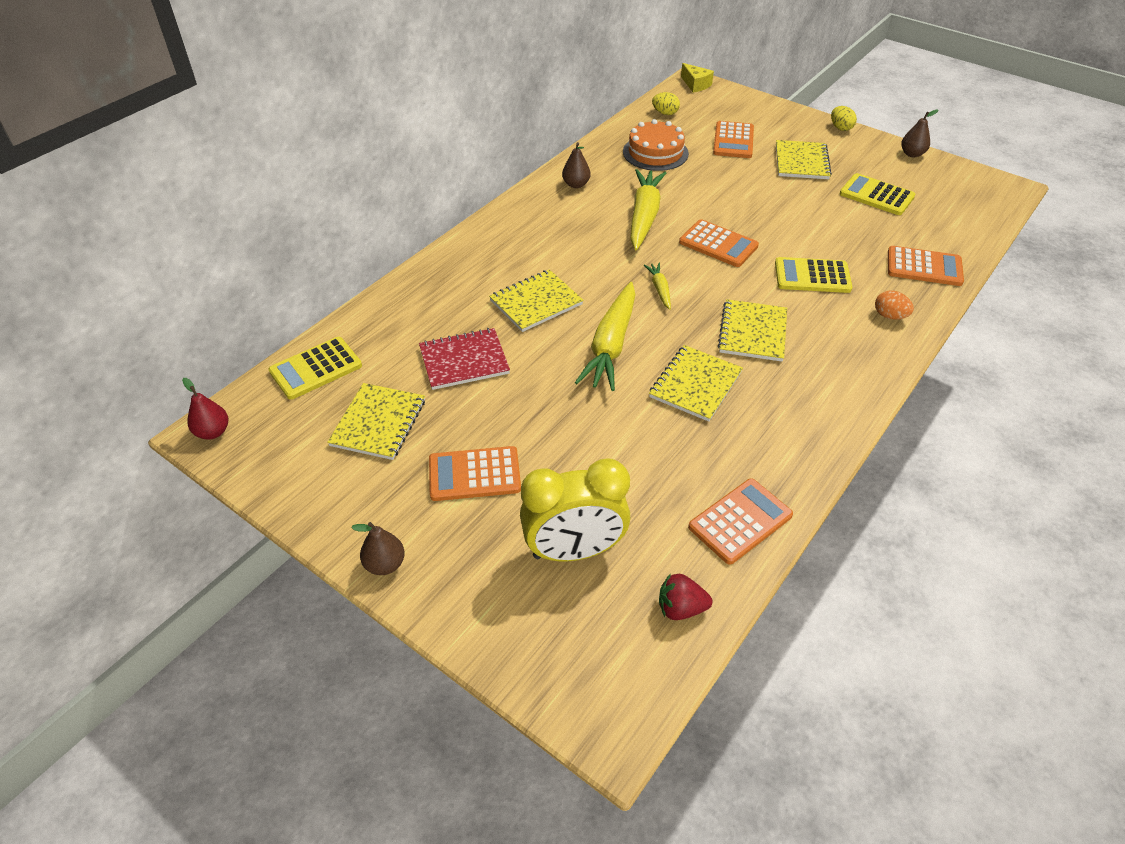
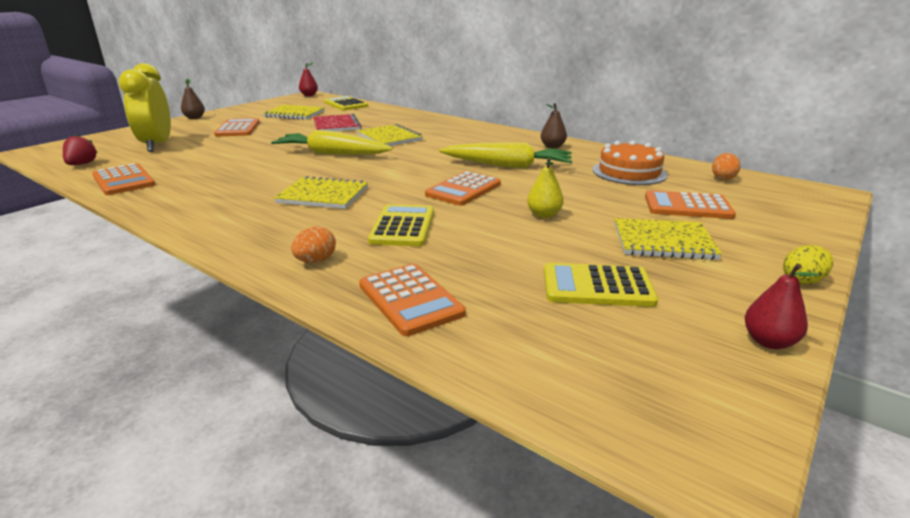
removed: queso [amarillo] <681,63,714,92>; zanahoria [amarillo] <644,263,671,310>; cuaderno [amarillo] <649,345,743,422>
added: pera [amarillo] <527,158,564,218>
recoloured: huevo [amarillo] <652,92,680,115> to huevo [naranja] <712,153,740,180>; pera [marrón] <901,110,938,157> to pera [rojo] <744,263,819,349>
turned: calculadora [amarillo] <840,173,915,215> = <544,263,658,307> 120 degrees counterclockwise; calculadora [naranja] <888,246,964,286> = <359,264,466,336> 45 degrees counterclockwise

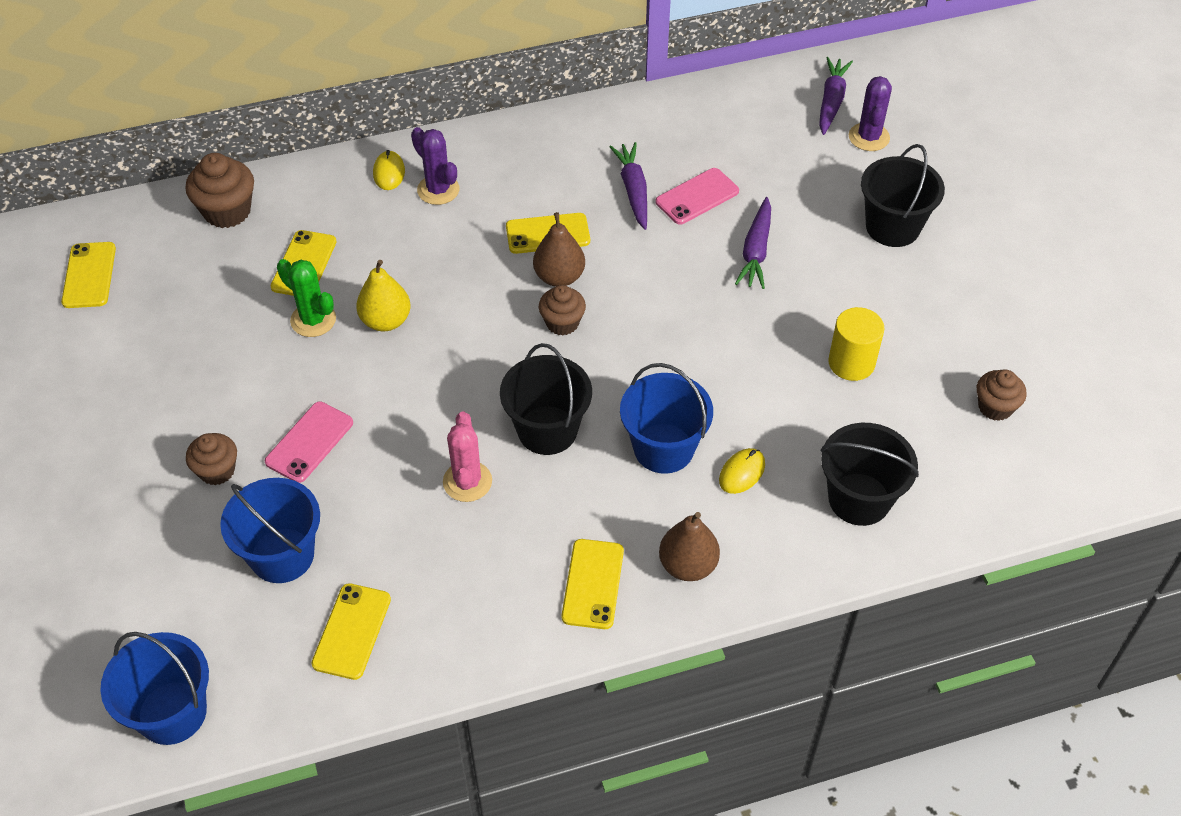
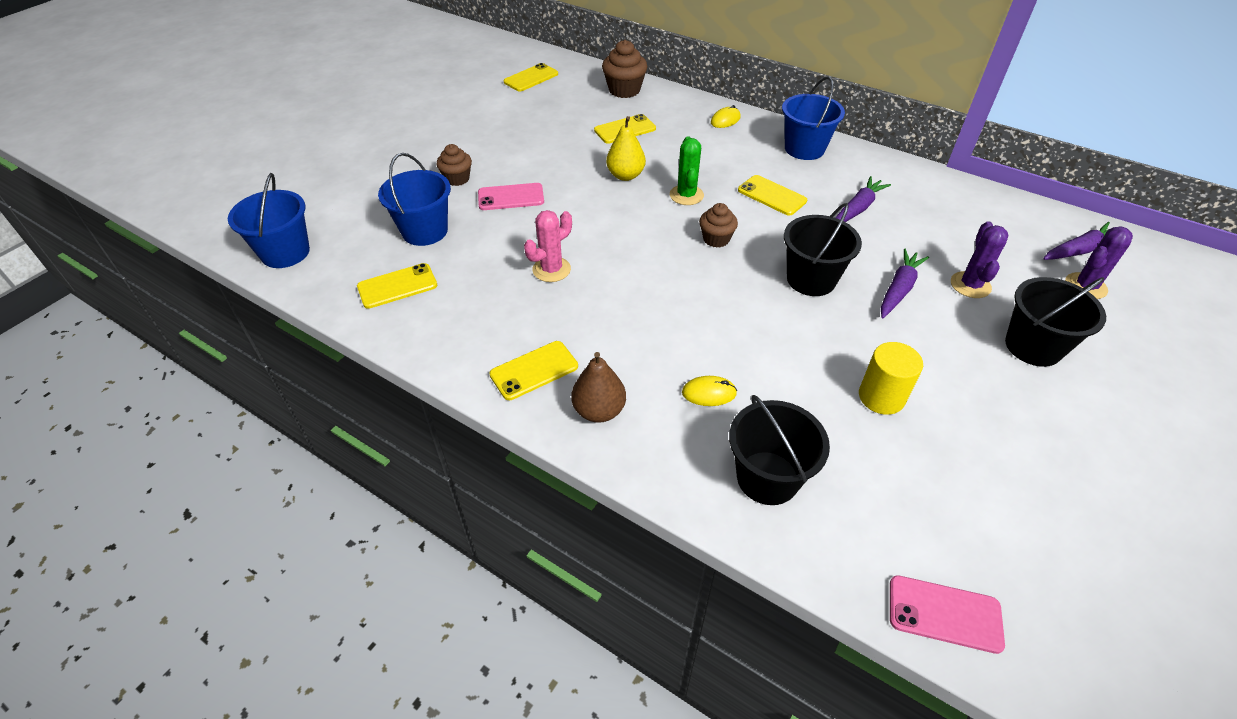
removed: pera [marrón] <533,212,585,287>; magdalena [marrón] <977,369,1027,421>
moved: cactus [morado] <411,127,460,205> to <951,221,1008,298>; móvil [rosa] <656,168,739,225> to <890,575,1005,654>; cactus [verde] <277,259,336,337> to <670,137,704,205>; balde [negro] <500,343,592,455> to <784,203,862,296>; balde [azul] <620,363,713,474> to <782,76,845,160>
turned: zanahoria [morado] <735,197,771,289> = <881,248,929,318> 150 degrees clockwise

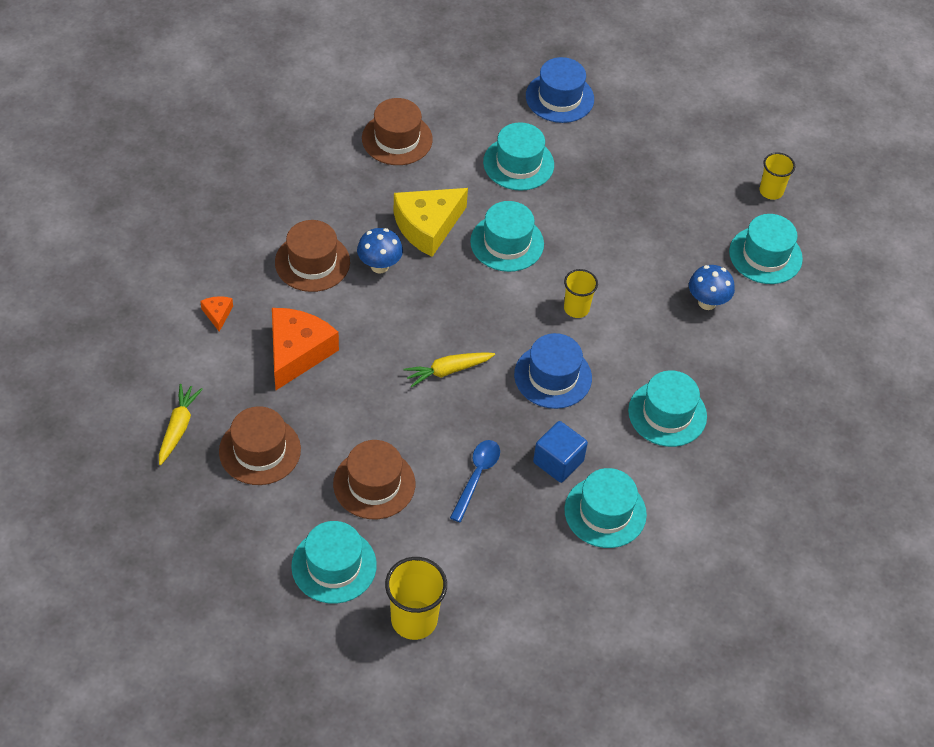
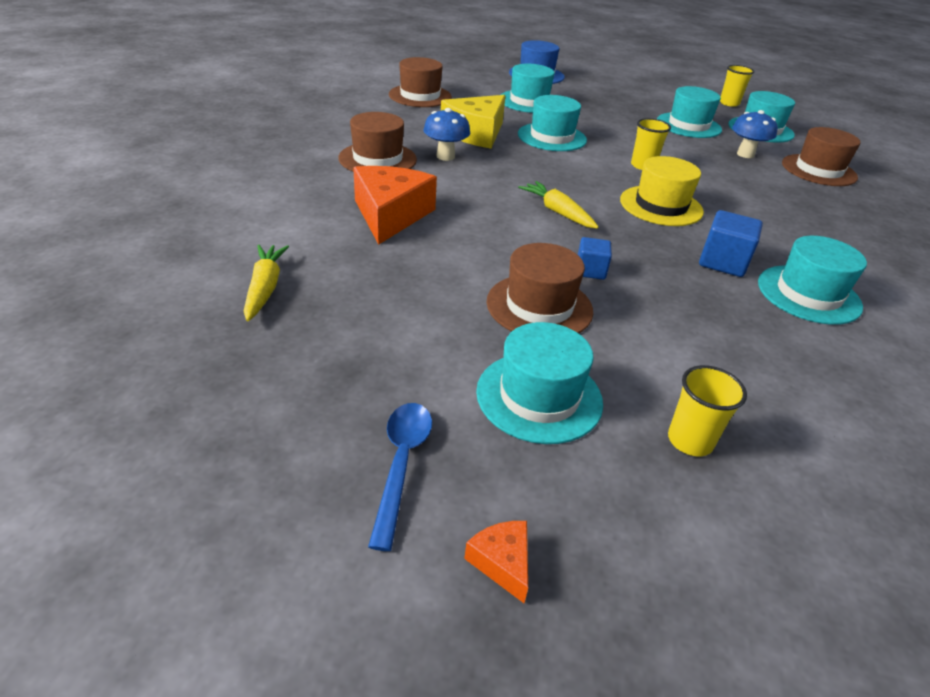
added: cubo [azul] <578,237,612,280>
moved: queso [naranja] <200,296,233,332> to <464,521,528,603>; sombrero [turquesa] <628,370,707,447> to <657,86,722,138>; sombrero [marrón] <219,406,301,485> to <782,127,861,186>; cuchara [azul] <450,440,500,522> to <368,403,432,551>
recoloured: sombrero [azul] <514,333,592,409> to sombrero [amarillo] <620,156,704,226>
turned: zanahoria [amarillo] <403,352,495,388> = <518,181,599,229> 90 degrees clockwise
resized: vaso [amarillo] <385,557,447,640> = <668,365,747,456> x0.63

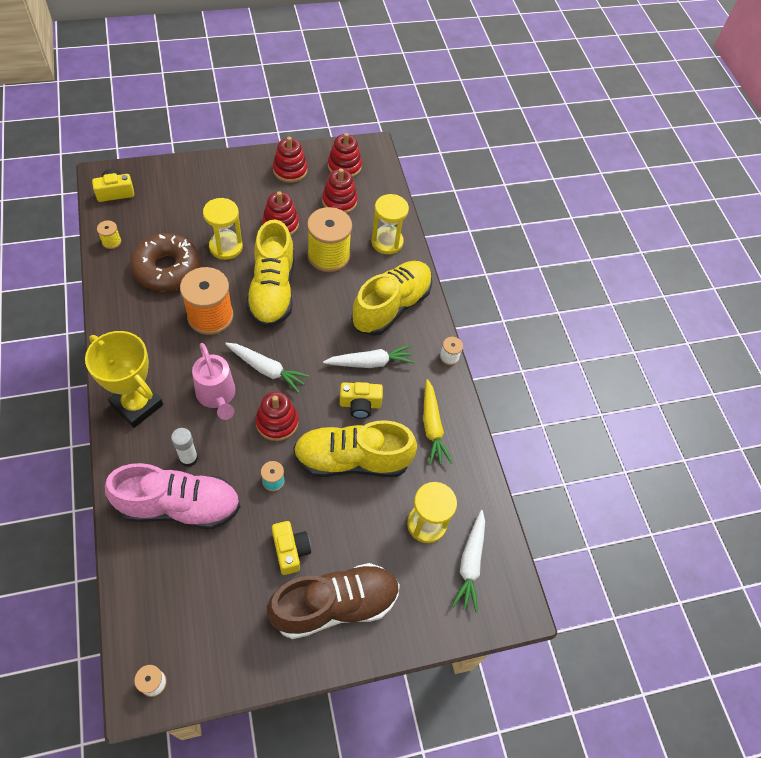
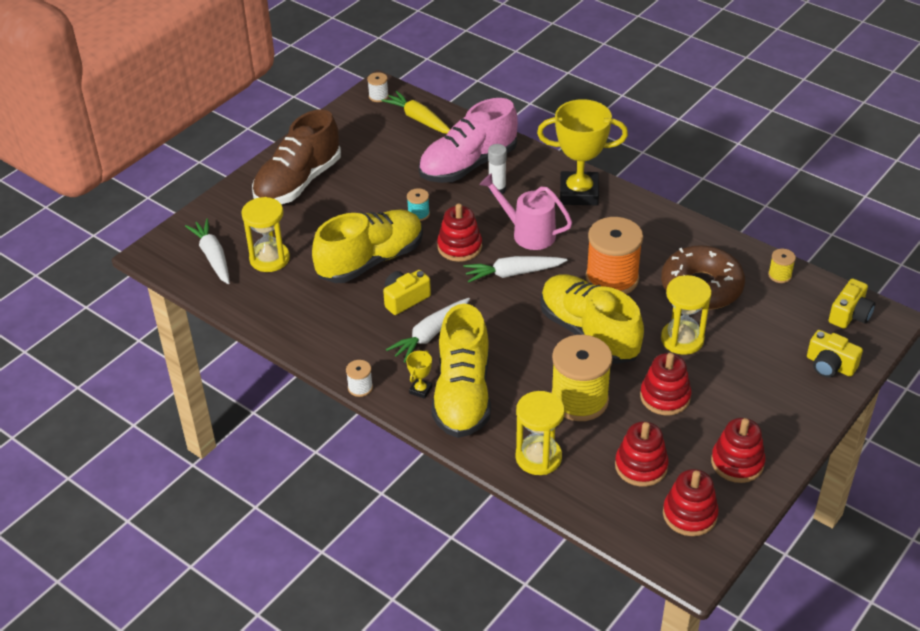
added: trofeo [amarillo] <406,350,432,399>
moved: zanahoria [amarillo] <423,379,453,466> to <381,91,450,134>; cámara [amarillo] <272,521,311,575> to <807,330,863,378>

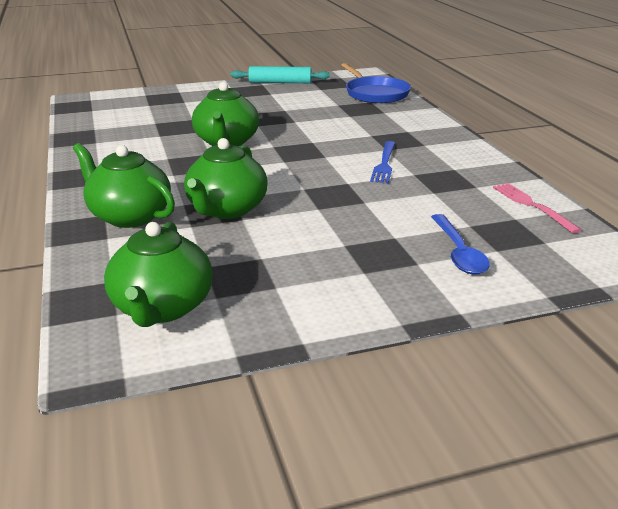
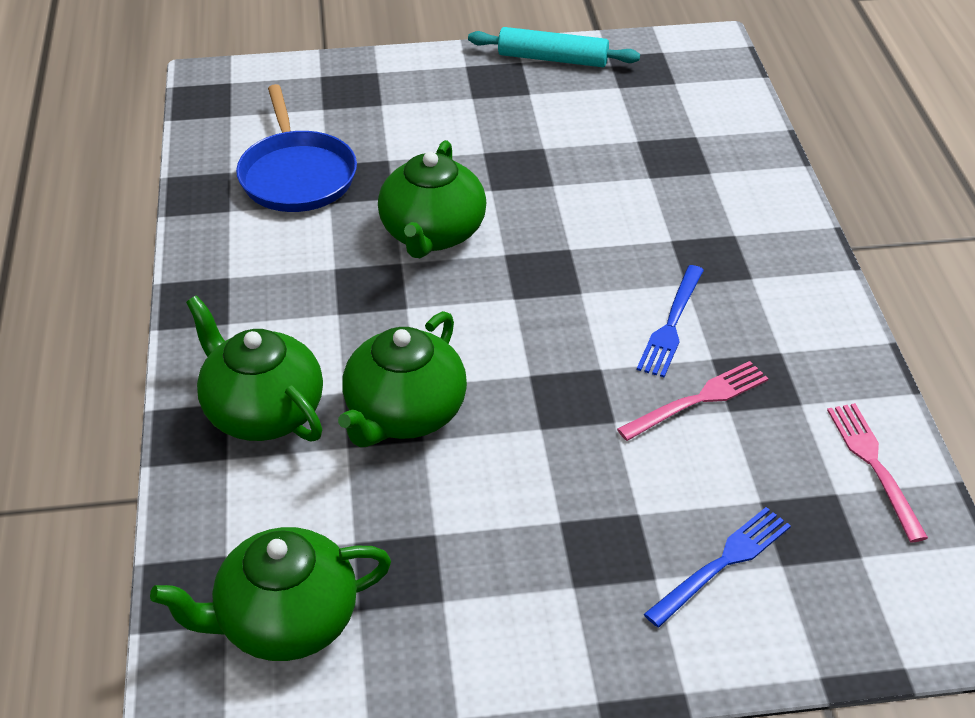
added: tenedor [rosa] <617,361,769,441>
moved: sartén [azul] <341,63,411,103> to <236,84,357,212>
replaced: cuchara [azul] <431,214,490,275> to tenedor [azul] <644,507,791,627>
turned: tetera [verde] <104,222,213,327> = <150,527,391,661> 60 degrees clockwise

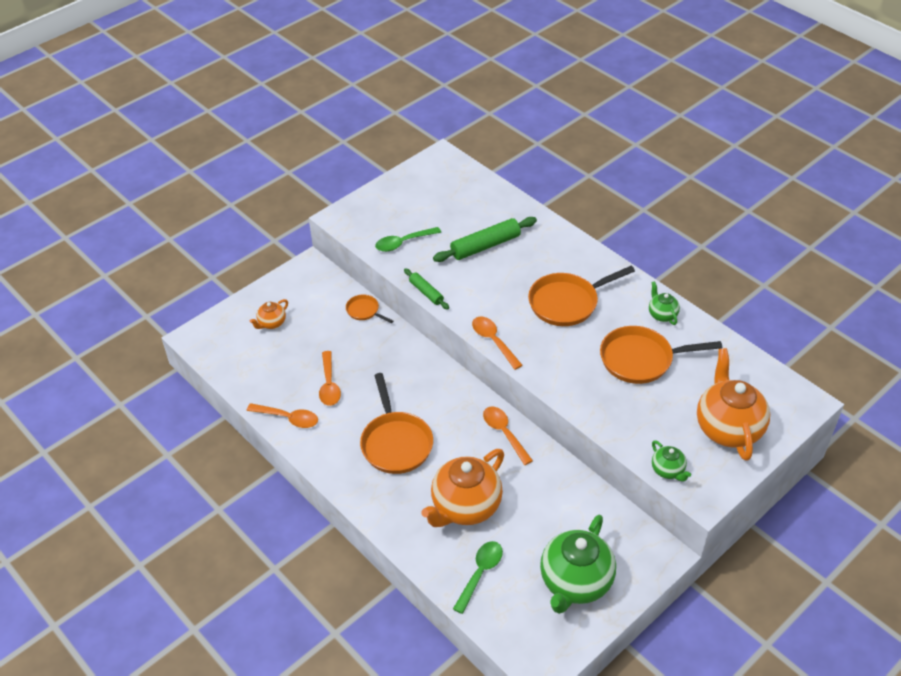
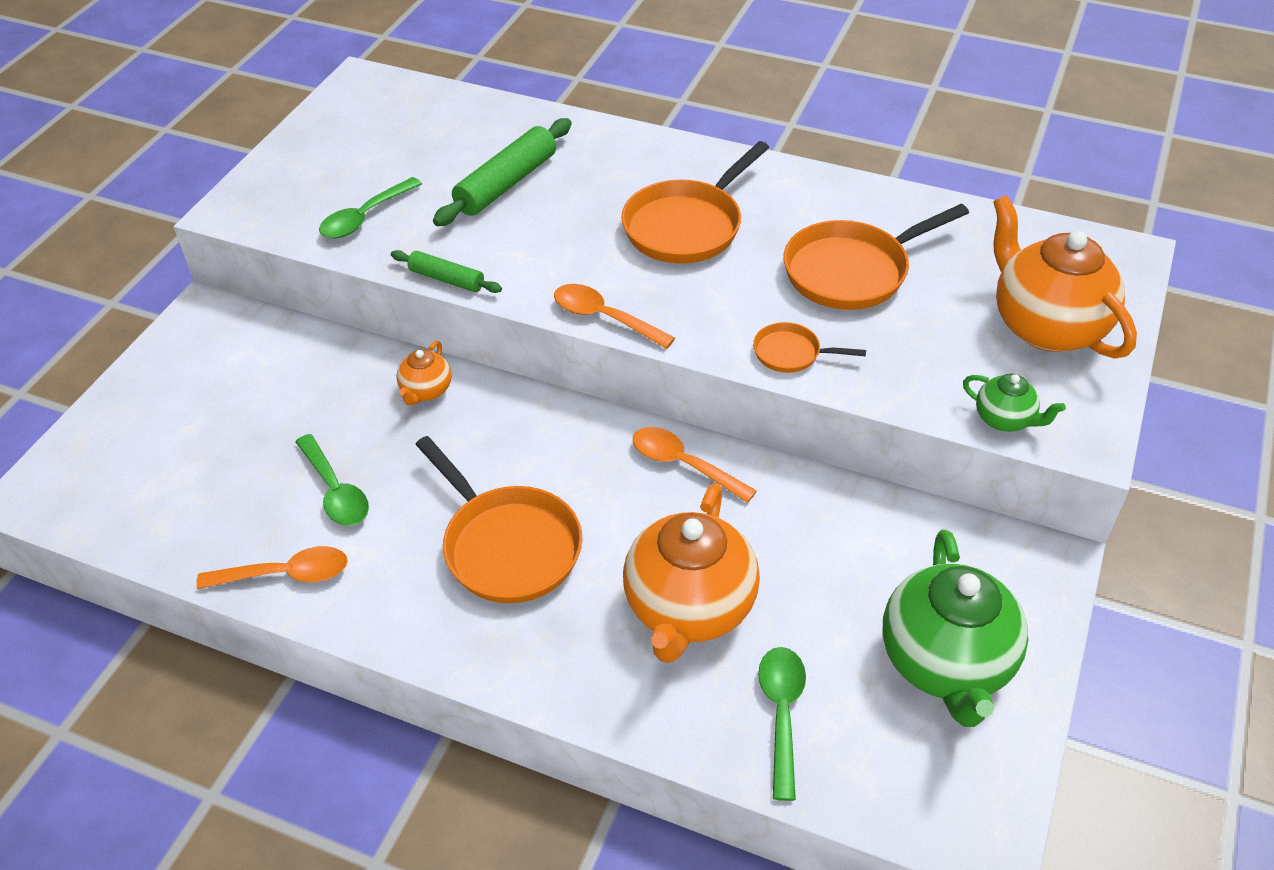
removed: tetera [verde] <649,281,680,325>
moved: sartén [naranja] <346,295,393,323> to <753,322,866,373>; tetera [naranja] <250,299,288,329> to <396,341,452,406>
recoloured: cuchara [naranja] <319,351,341,406> to cuchara [verde] <295,434,369,526>

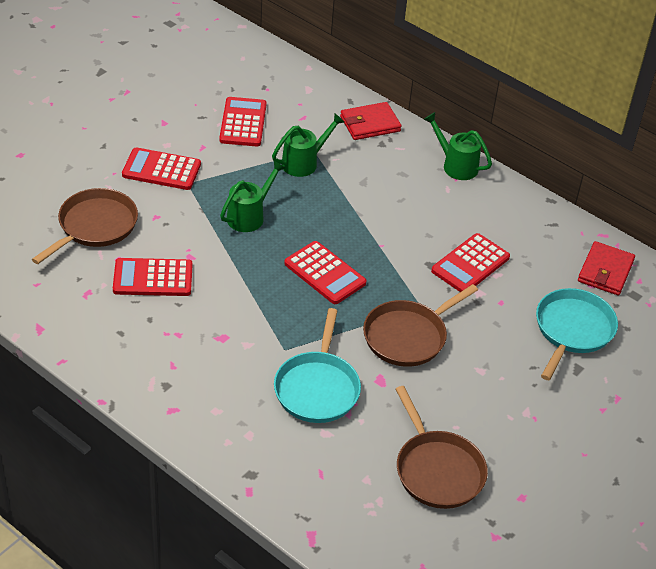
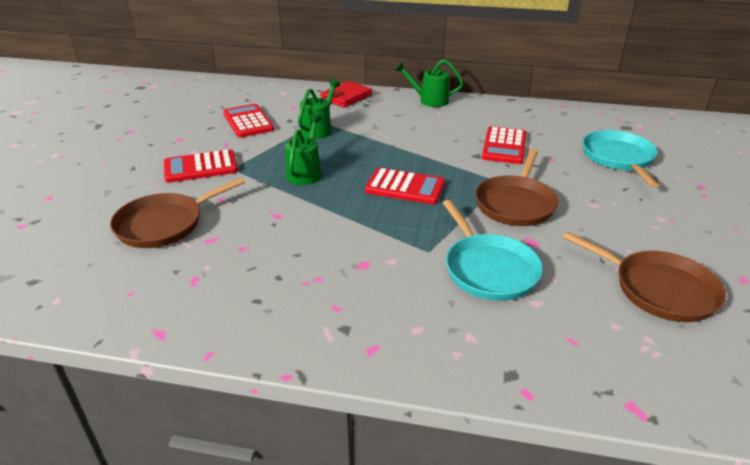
removed: cartera [rojo] <578,241,635,296>; calculadora [rojo] <113,258,192,296>
turned: sartén [marrón] <32,188,138,264> = <110,178,245,248> 135 degrees counterclockwise

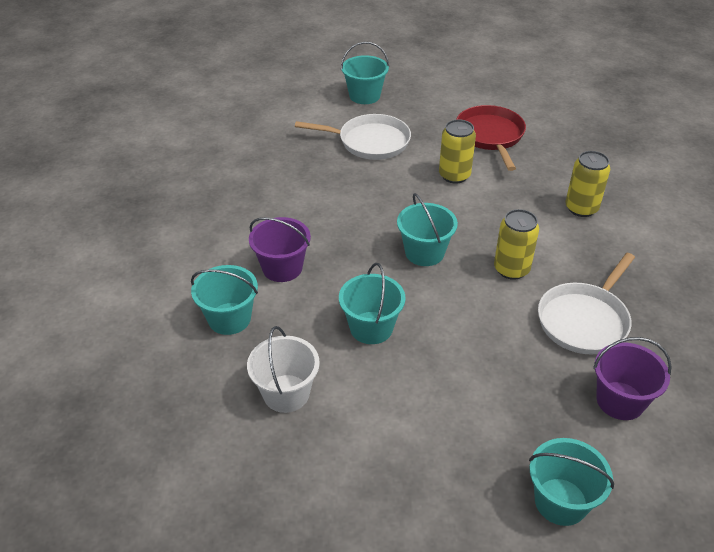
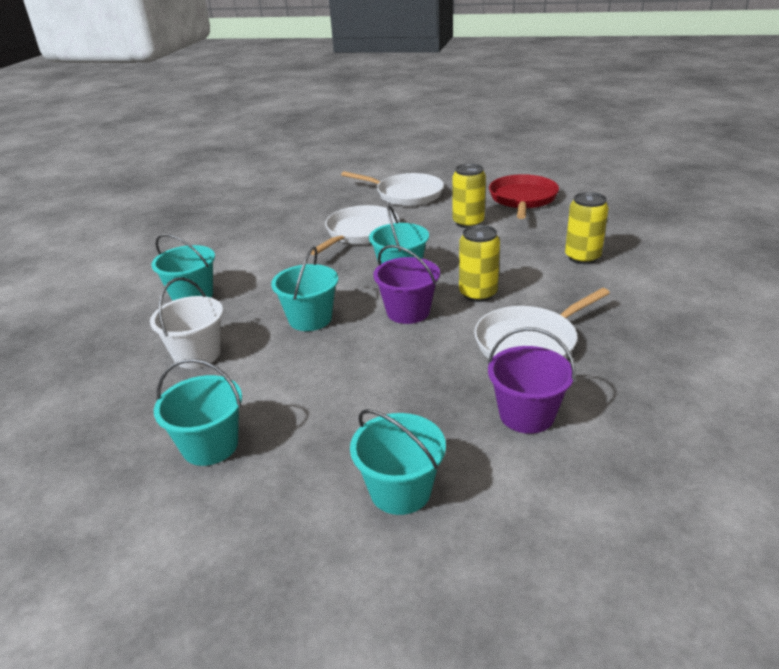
added: sartén [blanco] <311,205,399,255>
moved: balde [turquesa] <341,42,389,104> to <154,359,242,466>; balde [morado] <249,217,311,282> to <373,245,440,324>

